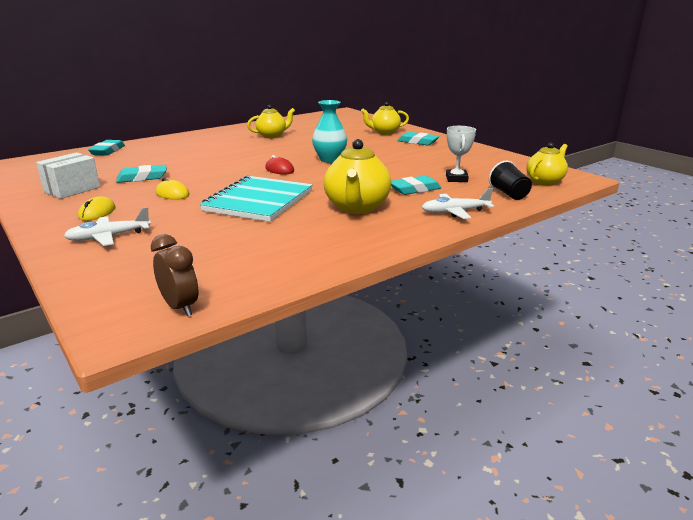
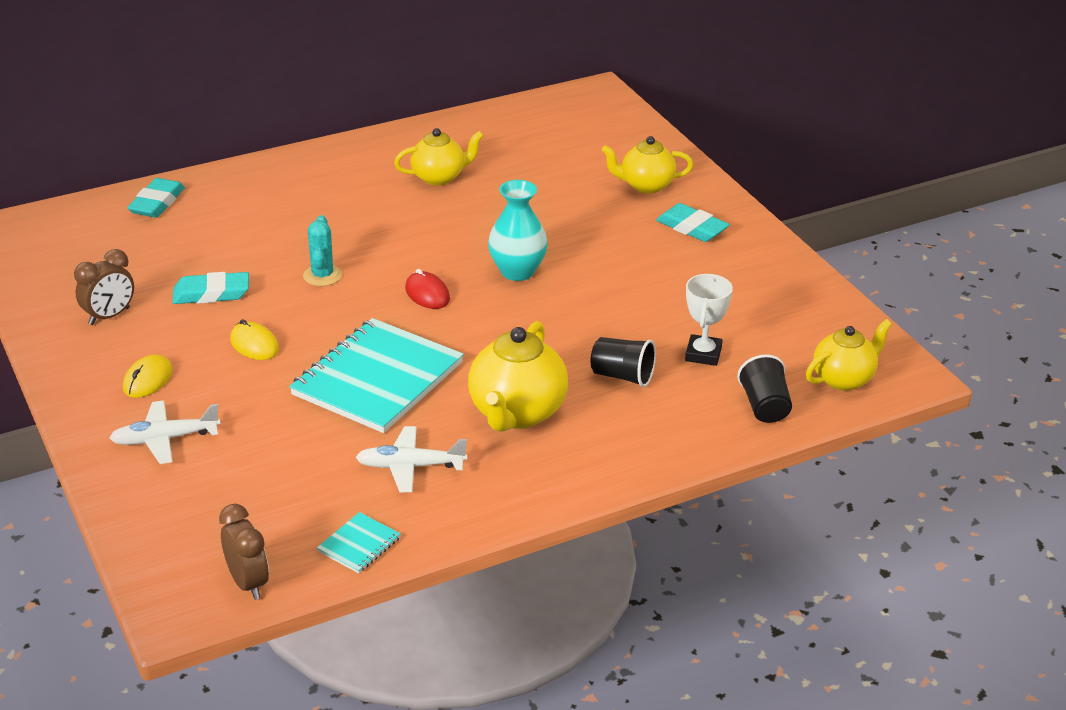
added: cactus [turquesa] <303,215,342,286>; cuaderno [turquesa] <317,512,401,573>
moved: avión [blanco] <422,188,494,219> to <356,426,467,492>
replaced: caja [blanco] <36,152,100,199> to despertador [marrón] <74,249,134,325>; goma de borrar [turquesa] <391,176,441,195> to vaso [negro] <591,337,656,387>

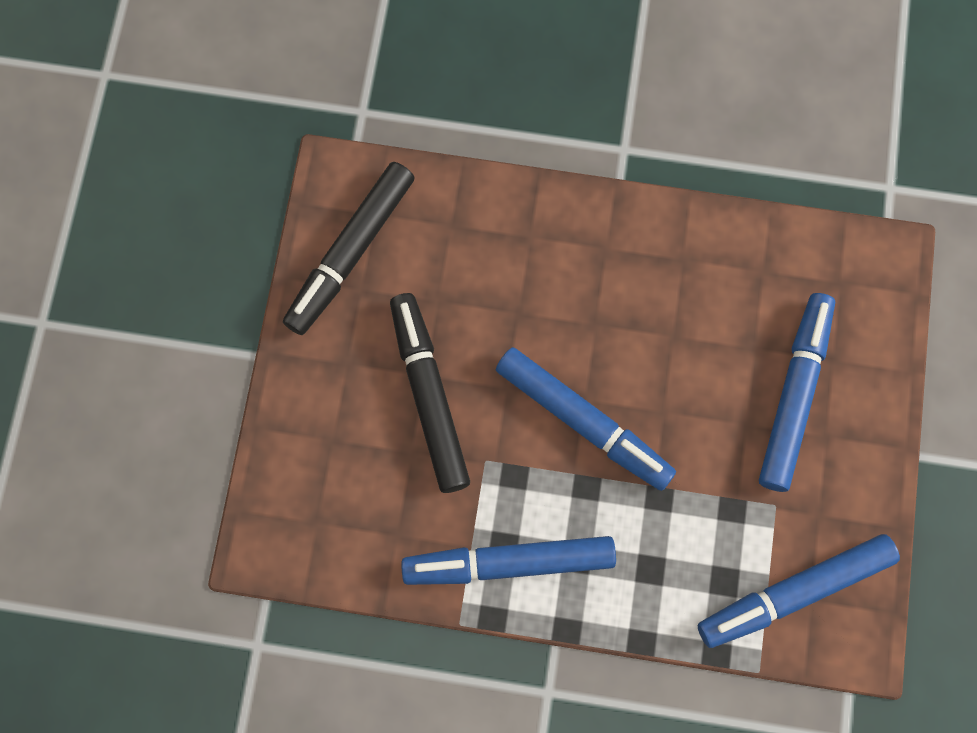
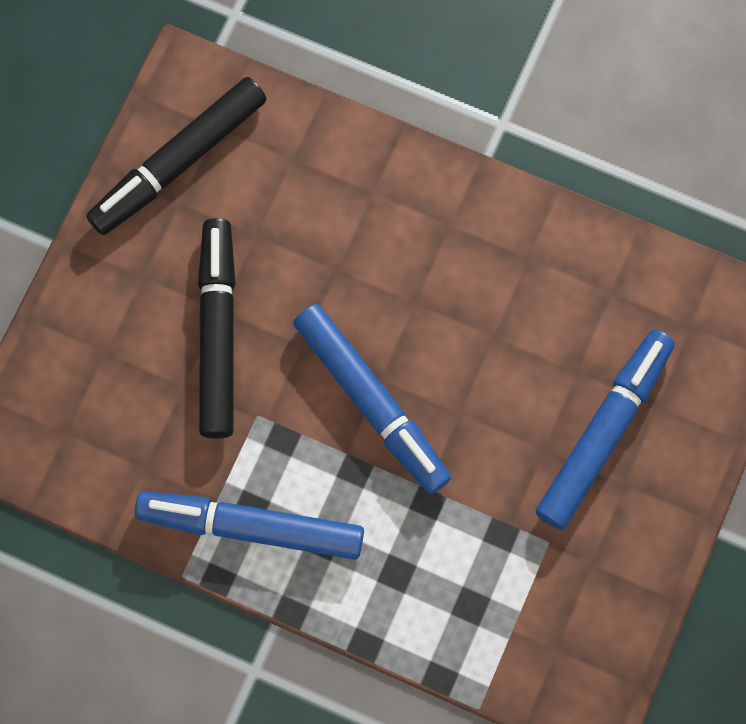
removed: rotulador [azul] <698,534,900,648>

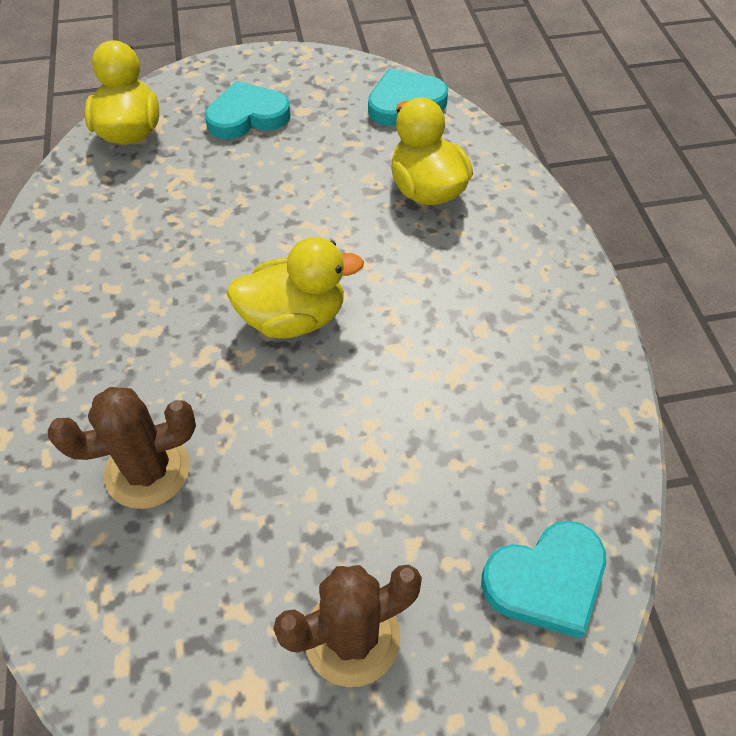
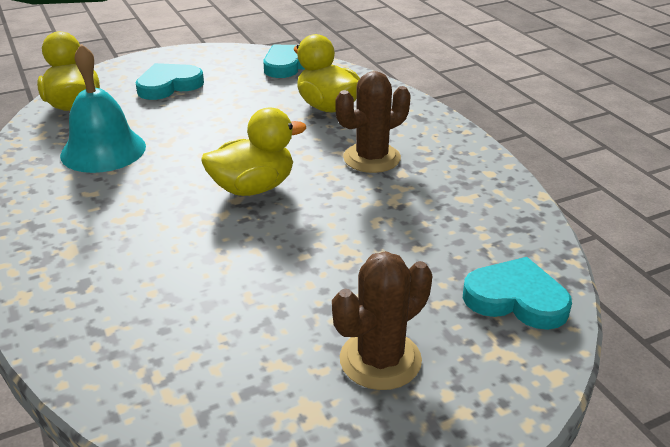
added: campana [turquesa] <60,44,146,173>
moved: cactus [marrón] <48,387,196,509> to <335,71,411,173>
turned: corazón [turquesa] <481,521,606,639> = <463,257,572,330> 120 degrees counterclockwise

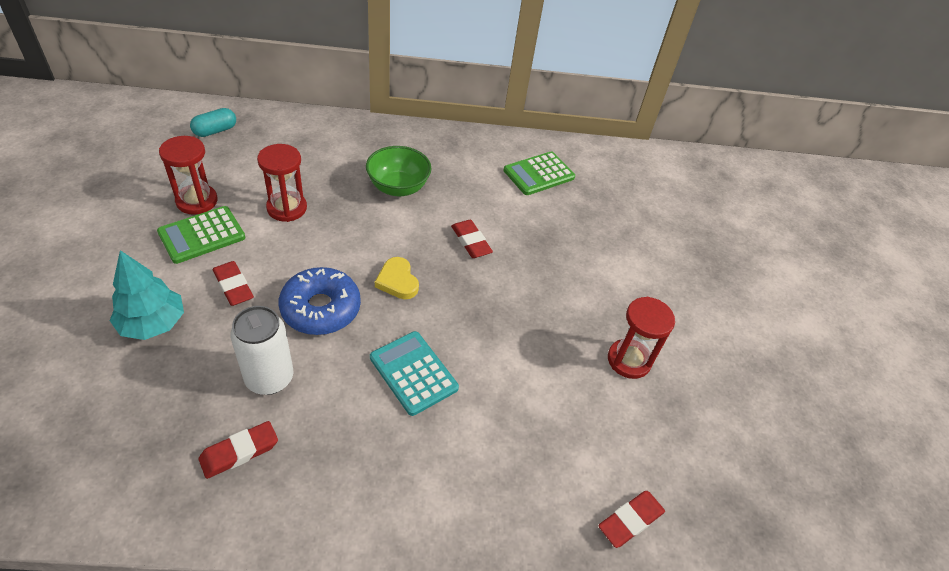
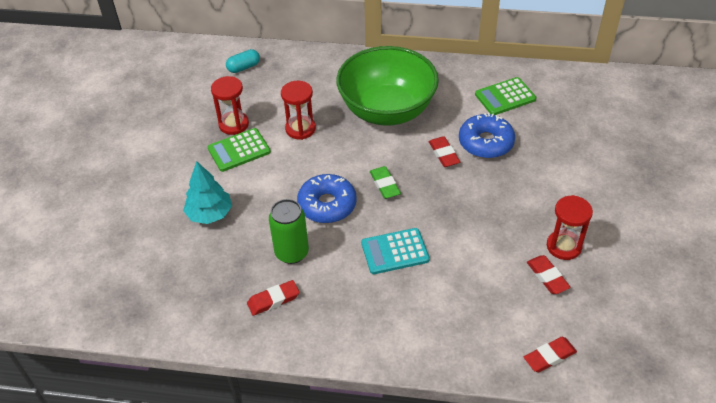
added: rosquilla [azul] <459,113,515,158>
moved: goma de borrar [rojo] <213,261,254,306> to <527,255,571,294>
replaced: corazón [amarillo] <375,257,419,299> to goma de borrar [verde] <370,166,401,199>
recoloured: lata [blanco] <230,306,293,395> to lata [verde] <269,199,309,264>
turned: calculadora [turquesa] <370,331,459,416> = <361,228,430,274> 75 degrees counterclockwise
resized: cuenco [verde] <366,146,431,196> = <336,46,439,126> x1.92

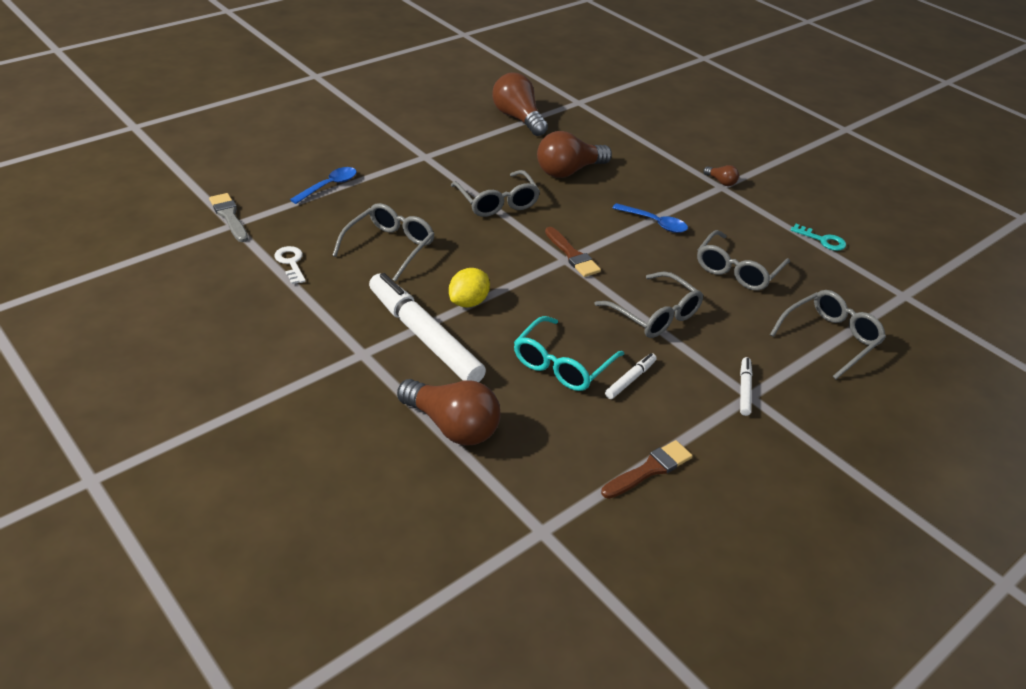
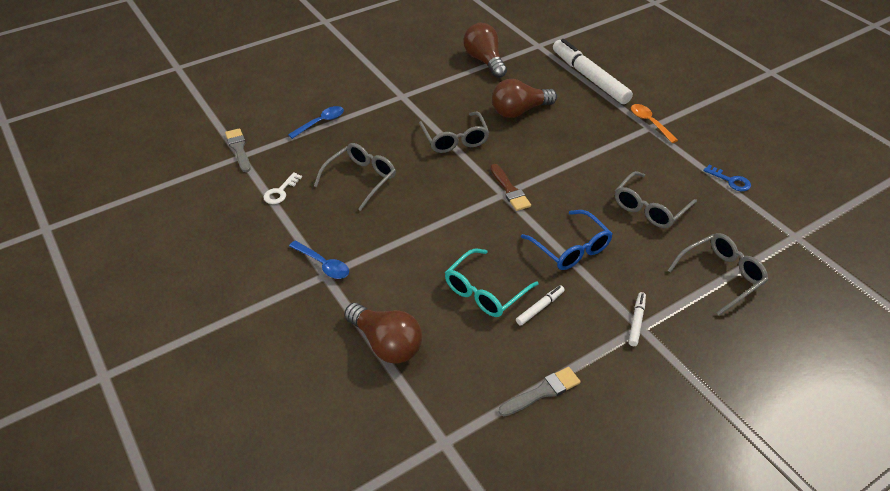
removed: limón [amarillo] <449,268,490,308>
moved: cuchara [azul] <613,203,688,233> to <289,241,349,279>; rotulador [blanco] <369,273,486,382> to <553,39,633,104>
replaced: bombilla [marrón] <703,165,739,186> to cuchara [naranja] <631,104,678,143>
recoloured: llave [turquesa] <791,224,846,251> to llave [azul] <703,165,751,191>; gafas [gris] <594,272,703,338> to gafas [azul] <521,210,613,270>; pincel [marrón] <601,440,693,499> to pincel [gris] <499,367,581,416>
turned: llave [blanco] <274,246,306,284> = <264,172,302,204> 135 degrees counterclockwise

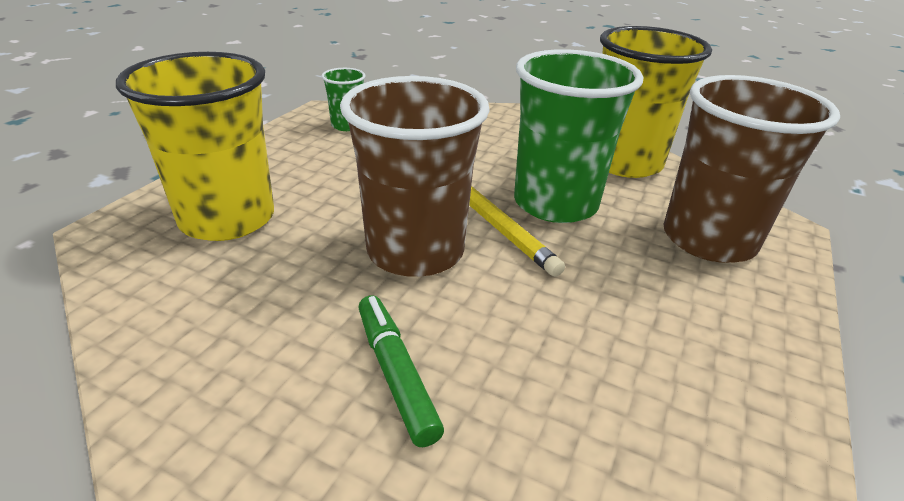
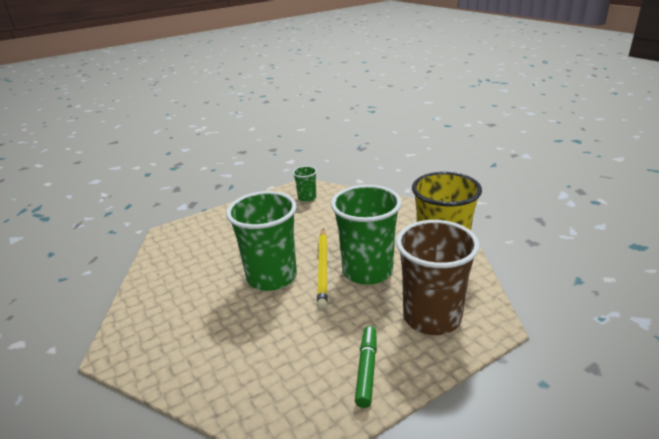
removed: vaso [amarillo] <116,52,274,241>
moved: rotulador [verde] <359,295,444,447> to <355,326,377,408>
recoloured: vaso [marrón] <340,76,490,277> to vaso [verde] <226,191,297,291>

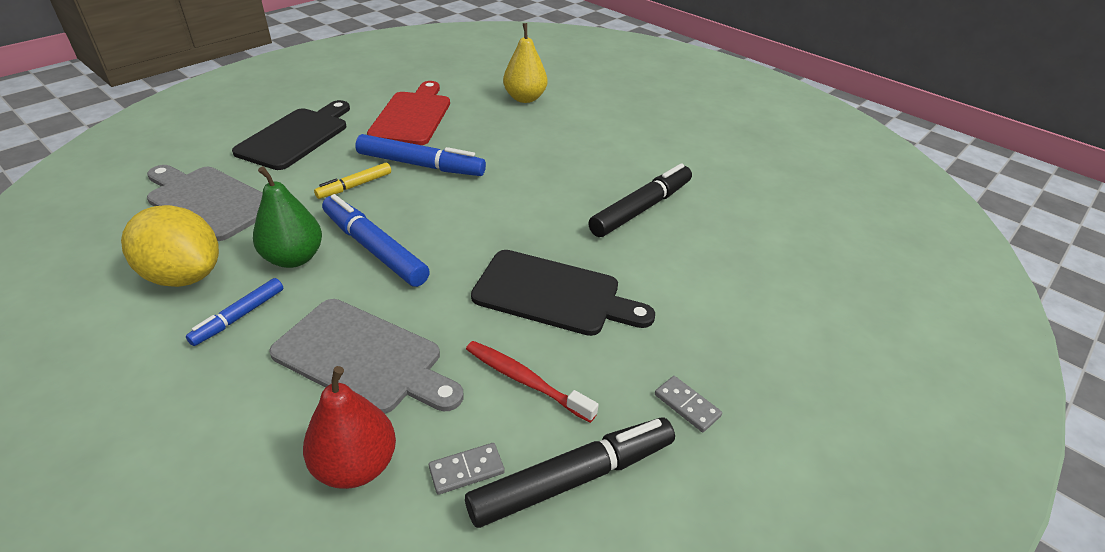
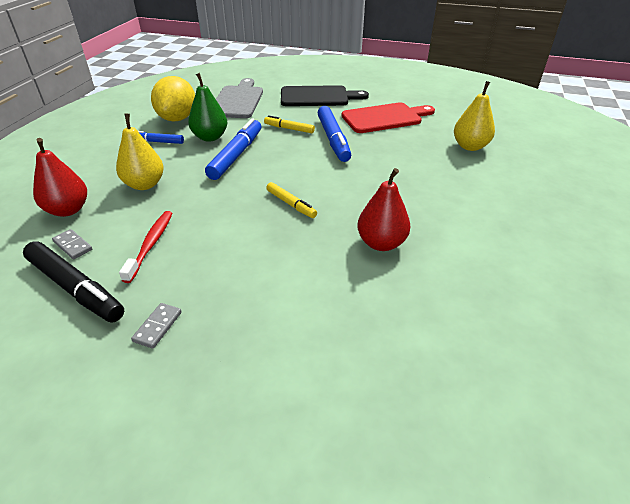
removed: tabla de cortar [negro] <471,250,655,336>
added: rotulador [amarillo] <266,182,317,218>
replaced: rotulador [negro] <588,163,692,237> to pera [rojo] <357,168,410,251>; tabla de cortar [gris] <269,299,463,414> to pera [amarillo] <116,114,164,190>

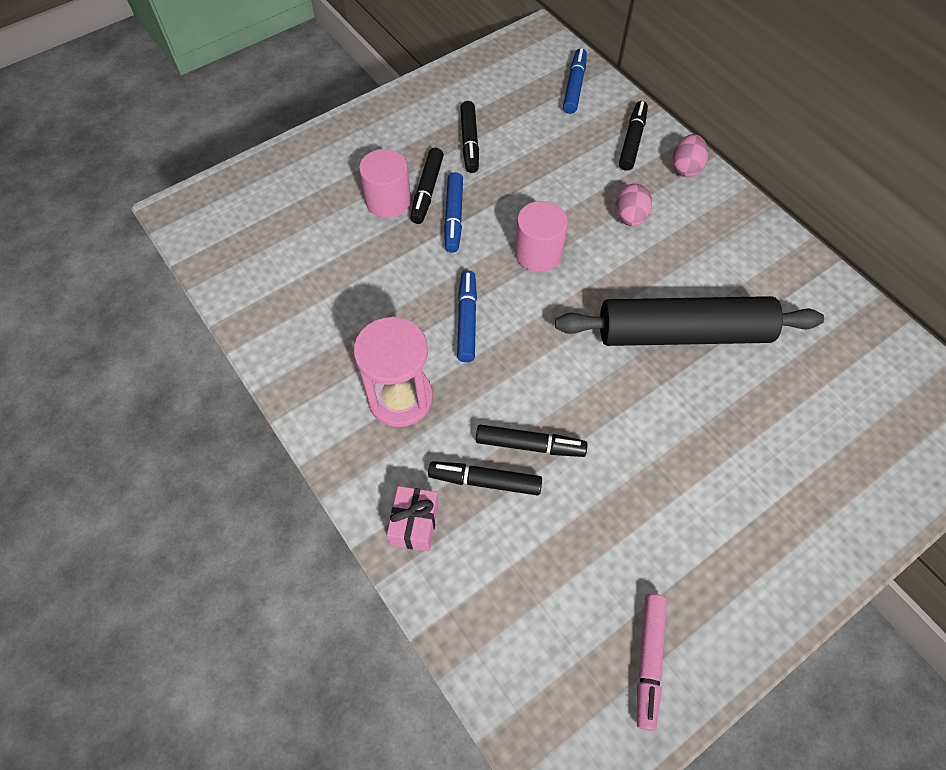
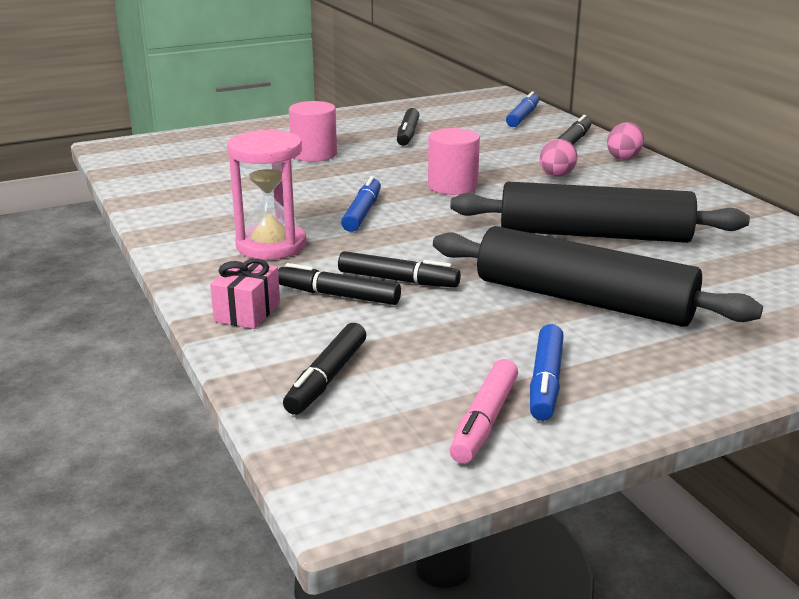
added: rodillo [negro] <433,226,763,327>
moved: rotulador [negro] <410,148,444,224> to <283,323,366,415>; rotulador [azul] <444,172,463,253> to <530,324,564,421>

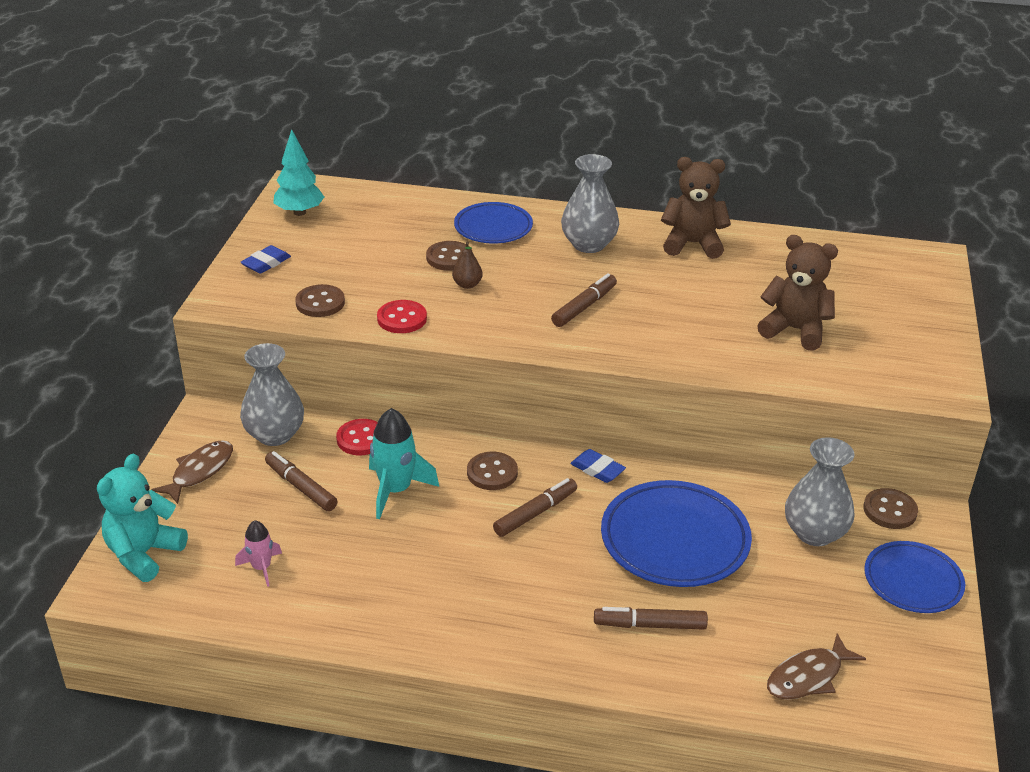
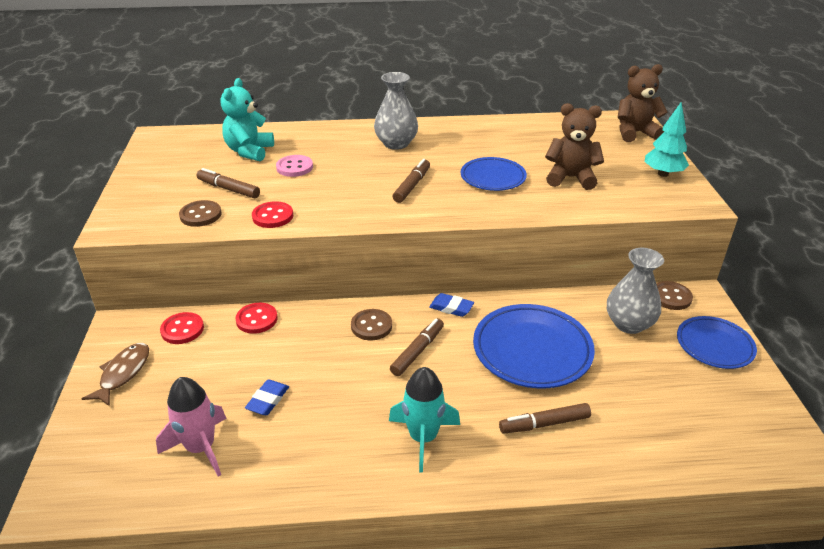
removed: pera [marrón] <452,242,483,289>; pez [marrón] <767,634,866,700>
moved: árbol [turquesa] <273,129,324,216> to <645,102,689,177>; osito [marrón] <661,157,731,259> to <618,64,668,142>; plato [azul] <454,202,533,244> to <461,157,527,191>; goma de borrar [azul] <240,245,291,274> to <245,379,289,415>; cohete [turquesa] <369,408,439,519> to <389,367,460,473>; rotulador [marrón] <265,451,337,511> to <197,168,260,198>; osito [turquesa] <97,454,188,582> to <221,78,274,162>
replaced: florero [gris] <240,343,304,446> to botón [rojo] <160,312,204,344>
recoloured: botón [marrón] <426,241,472,271> to botón [rosa] <276,155,313,177>
resized: cohete [rosa] <235,520,282,587> = <156,377,227,477> x1.73

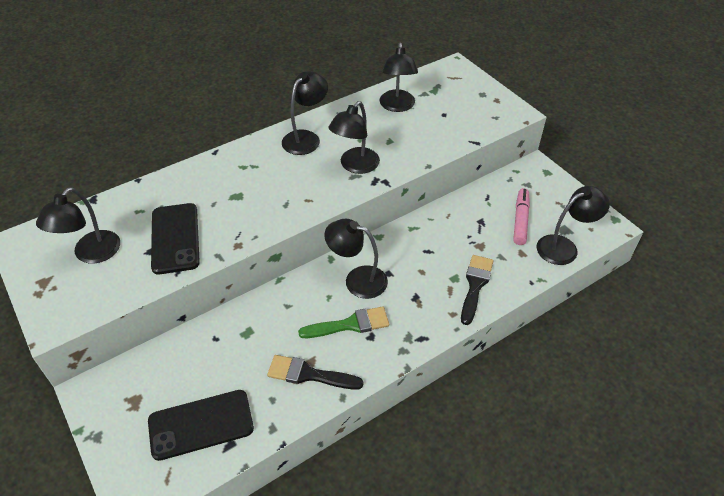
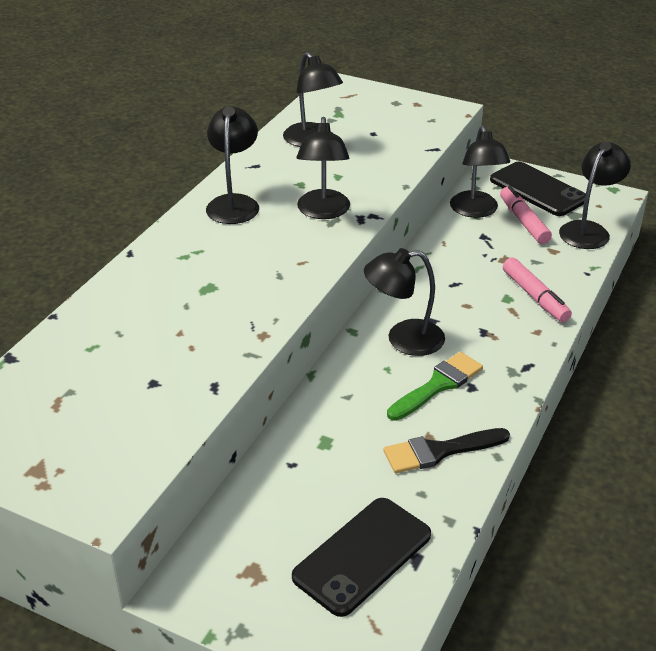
moved: lámpara [negro] <36,187,120,263> to <450,126,510,218>; móvil [negro] <151,203,200,274> to <490,162,586,216>
replaced: pincel [negro] <461,255,493,325> to rotulador [rosa] <503,257,572,322>

